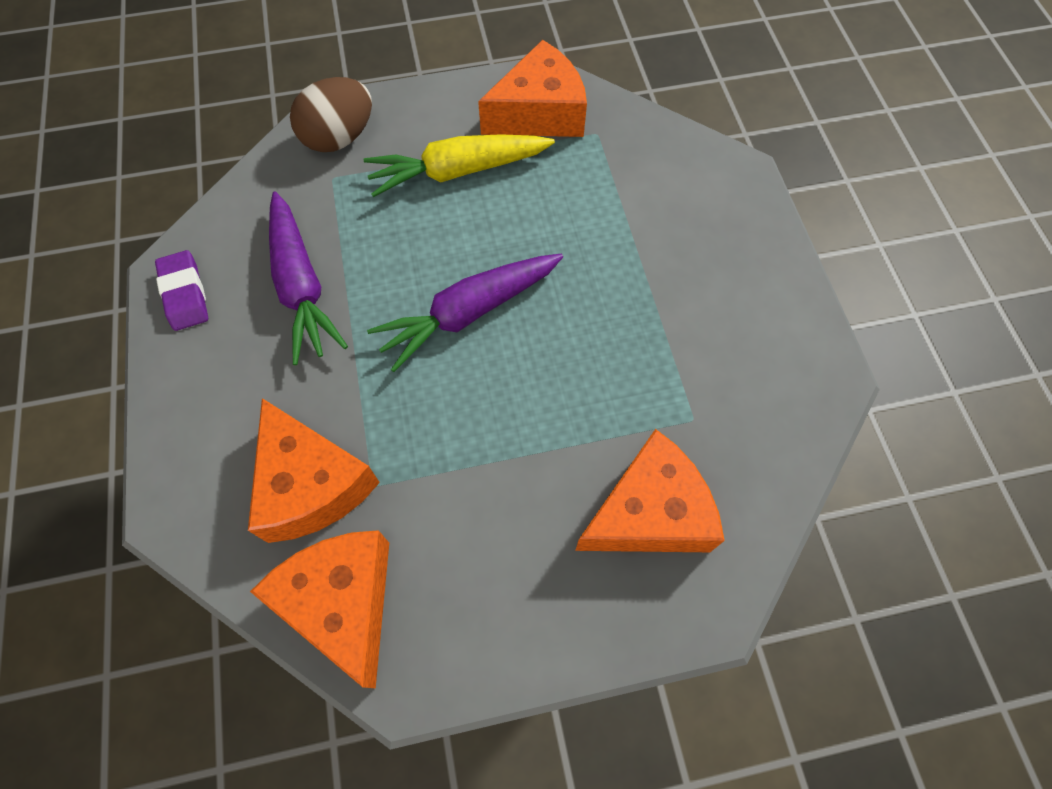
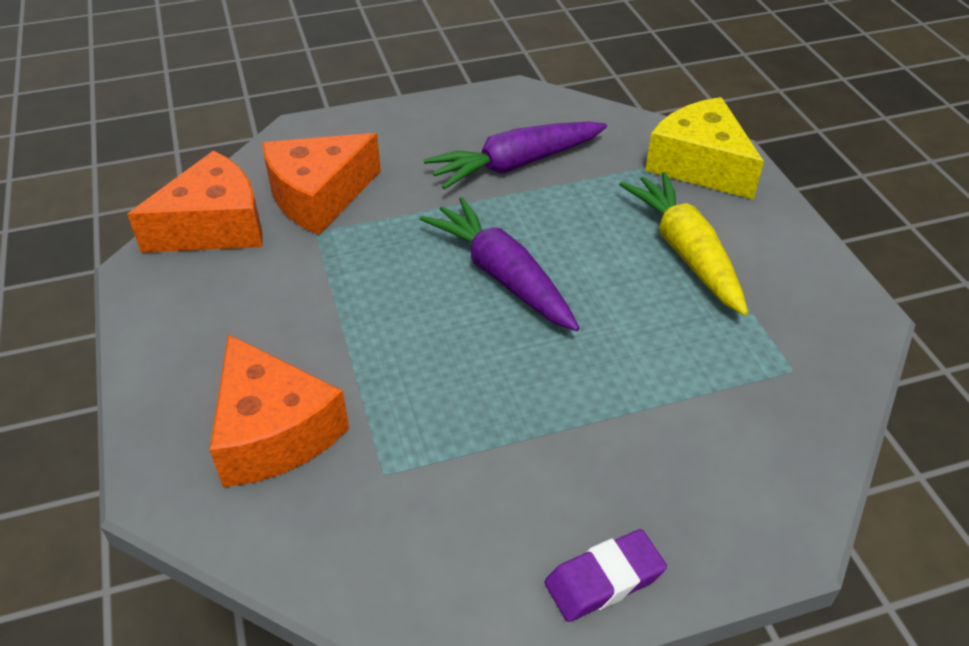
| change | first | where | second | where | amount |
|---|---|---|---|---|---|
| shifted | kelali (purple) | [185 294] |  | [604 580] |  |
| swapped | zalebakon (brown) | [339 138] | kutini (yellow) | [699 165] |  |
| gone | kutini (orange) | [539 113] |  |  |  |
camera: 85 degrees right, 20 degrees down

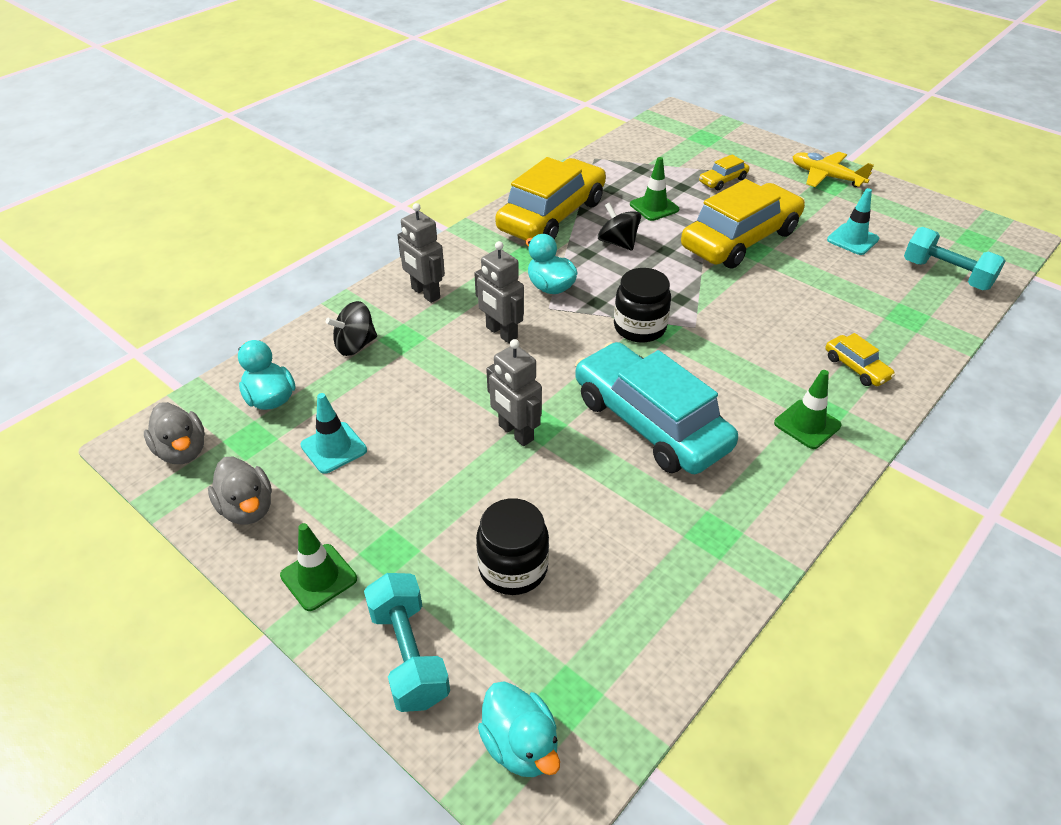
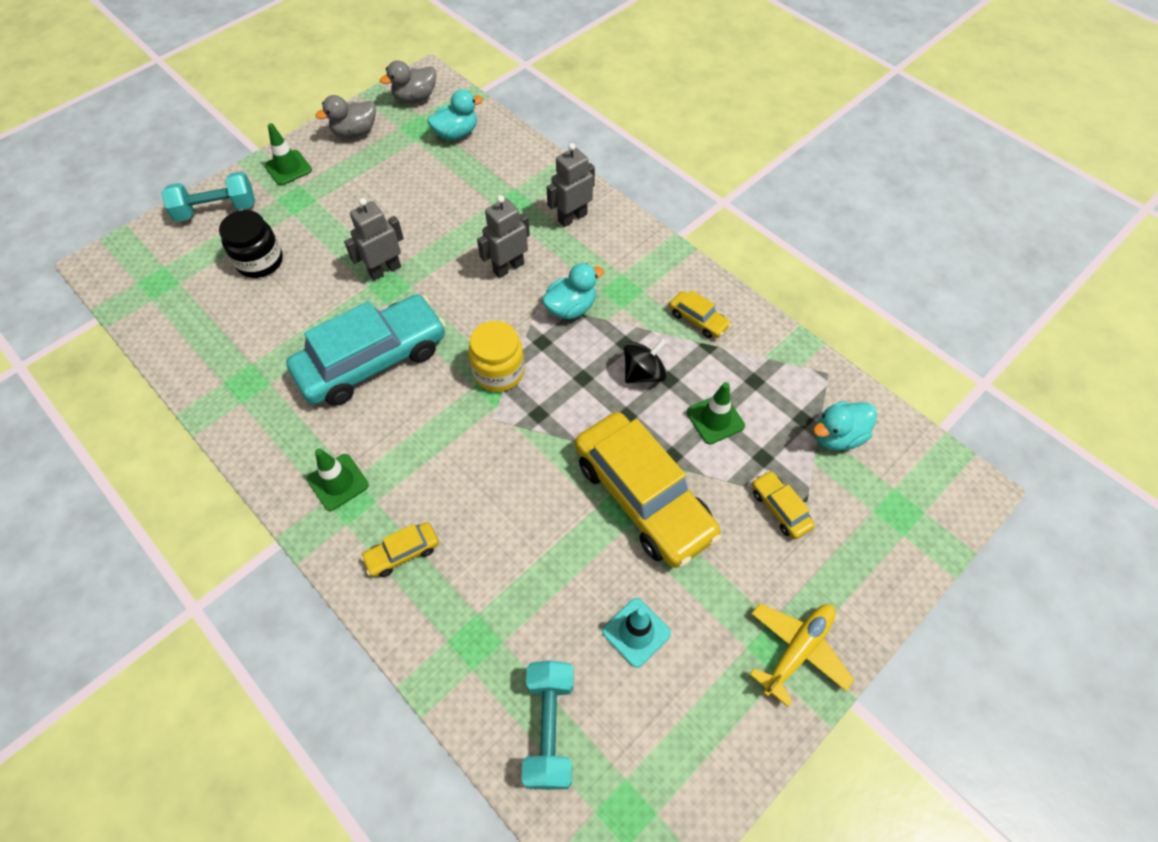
| change | first | where | second | where | amount |
|---|---|---|---|---|---|
| gone | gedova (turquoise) | [333 448] |  |  |  |
| gone | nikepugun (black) | [355 345] |  |  |  |
| shifted | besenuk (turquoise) | [520 745] |  | [837 436] |  |
| scaled | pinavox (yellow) | [552 215] |  | [698 320] | x0.43 |
| repainted | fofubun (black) | [639 327] | fofubun (yellow) | [499 372] |  |
| rotated | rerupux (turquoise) | [946 274] |  | [549 728] | 45 degrees counterclockwise |
camera: 95 degrees right, 15 degrees up

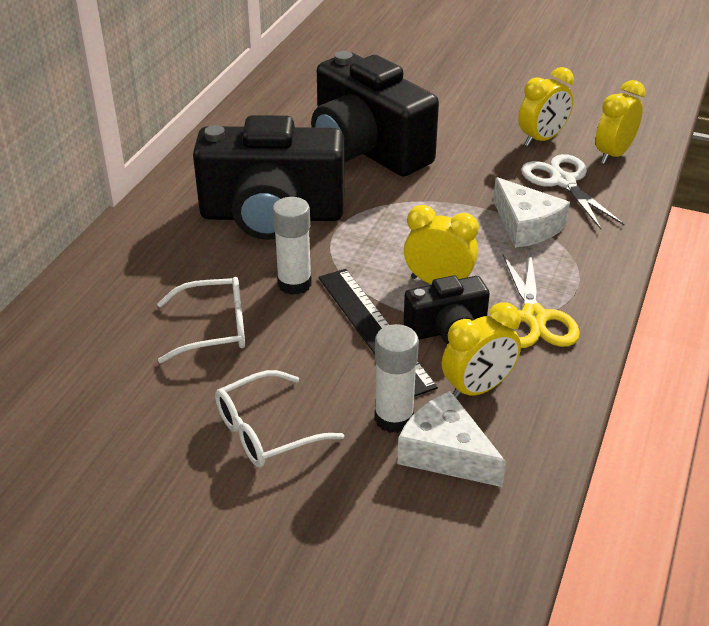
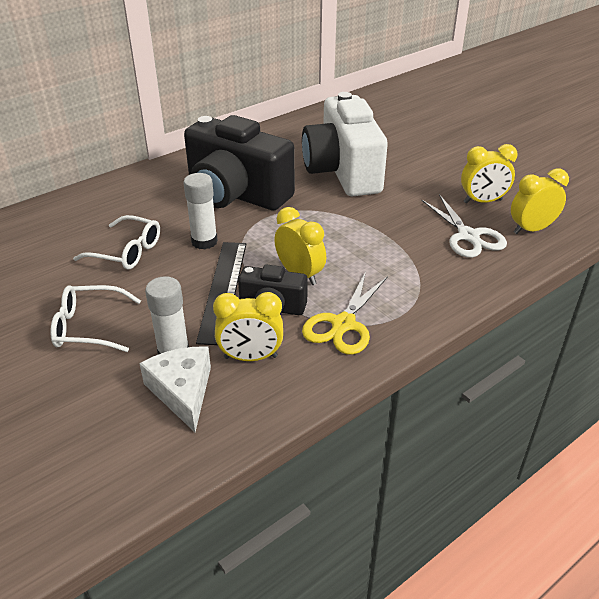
| change | first | where | second | where | amount |
|---|---|---|---|---|---|
| repainted | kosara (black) | [367 150] | kosara (white) | [343 171] |  |
| gone | kutini (white) | [526 225] |  |  |  |
| rotated | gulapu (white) | [563 181] |  | [468 236] | 150 degrees clockwise |
camera: 30 degrees right, 0 degrees up

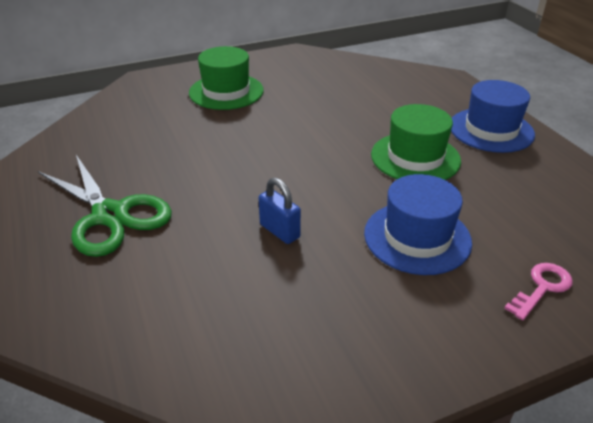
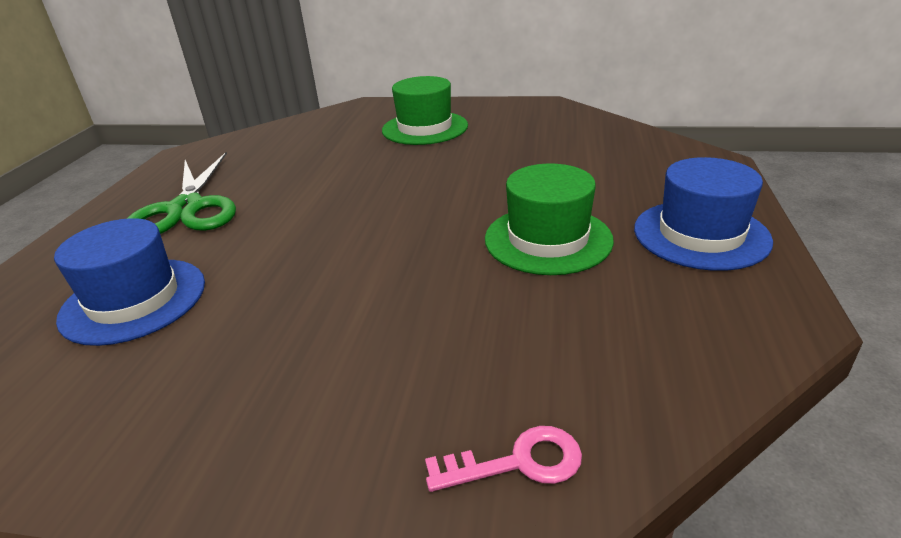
| change | first | where | second | where | amount |
|---|---|---|---|---|---|
| gone | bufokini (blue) | [279 231] |  |  |  |
| shifted | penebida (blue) | [417 237] |  | [134 300] |  |
camera: 35 degrees right, 5 degrees down

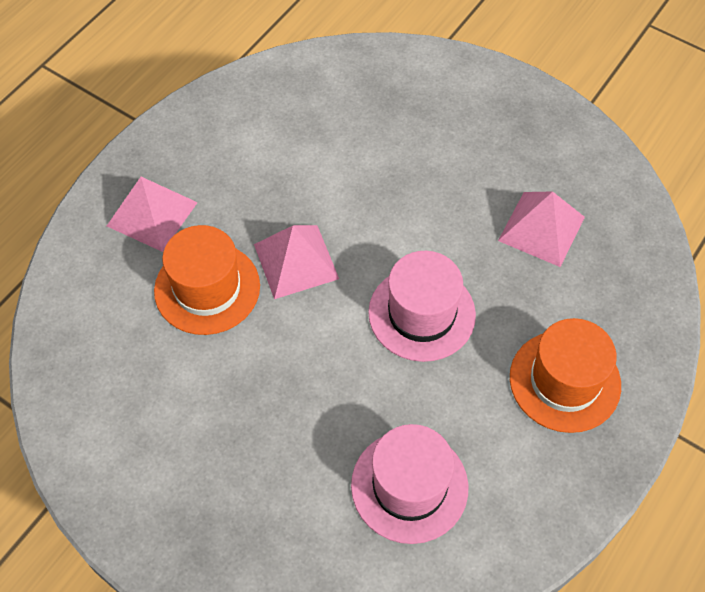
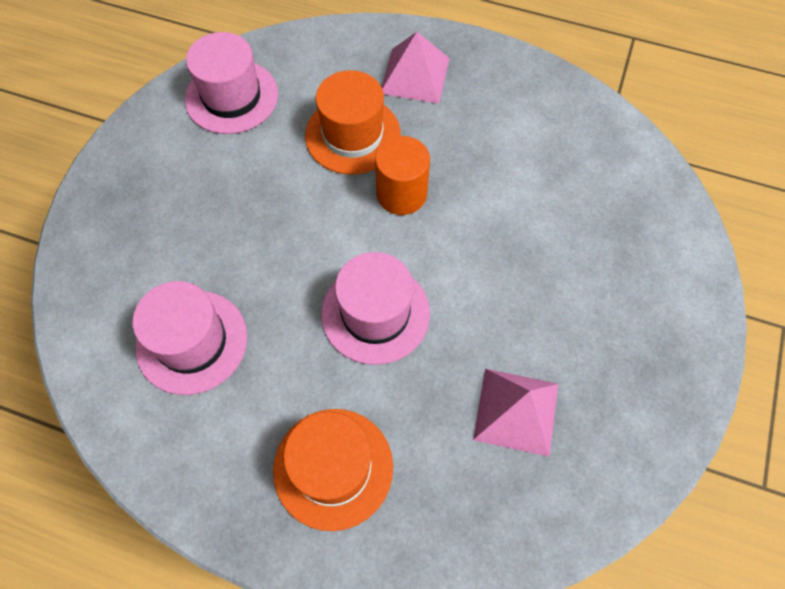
| change | first | where | second | where | amount |
|---|---|---|---|---|---|
| swapped | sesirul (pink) | [296 261] | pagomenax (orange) | [401 194] |  |
| new |  |  | penebida (pink) | [231 96] |  |
camera: 75 degrees right, 5 degrees up

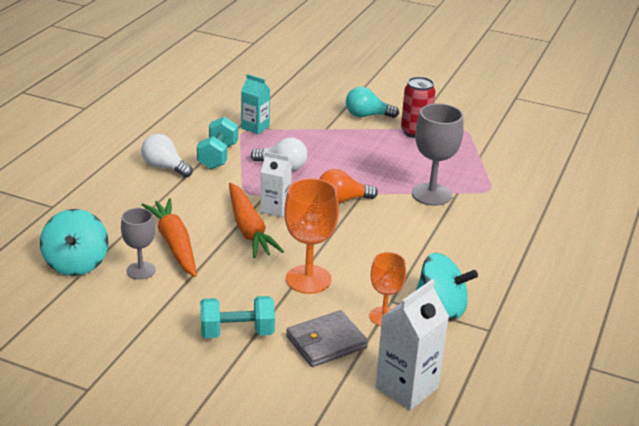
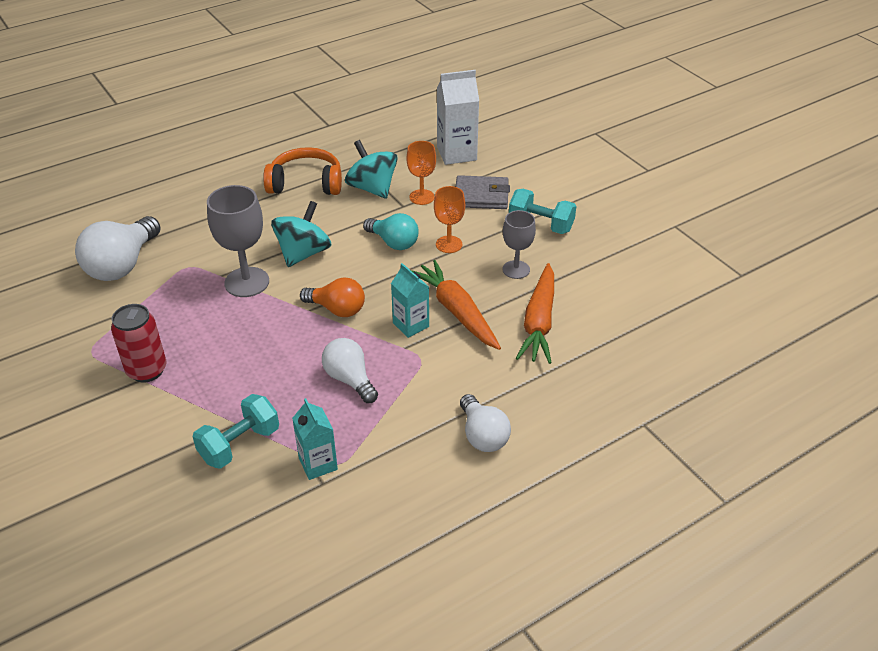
| change | first | where | second | where | amount |
|---|---|---|---|---|---|
| shifted | nikepugun (turquoise) | [76 263] |  | [303 253] |  |
| shifted | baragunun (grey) | [141 270] |  | [516 269] |  |
| shifted | rerupux (turquoise) | [218 156] |  | [239 444] |  |
| rotated | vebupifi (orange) | [249 229] |  | [456 311] | 45 degrees counterclockwise |
| repainted | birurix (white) | [275 209] | birurix (turquoise) | [411 325] |  |
| scaled | baragunun (orange) | [308 279] |  | [449 244] | x0.63 |
| shifted | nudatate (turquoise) | [367 115] |  | [393 242] |  |
| new |  |  | nudatate (white) | [122 265] |  |
| new |  |  | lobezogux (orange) | [306 183] |  |
camera: 145 degrees left, 10 degrees up

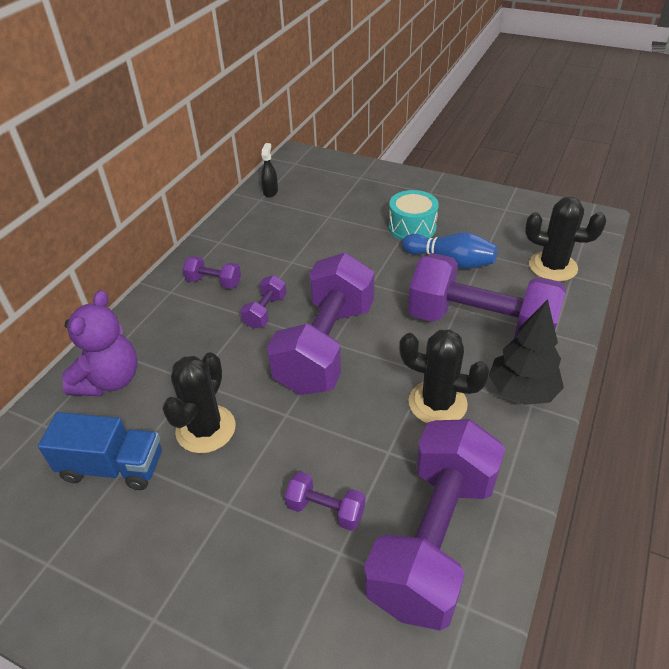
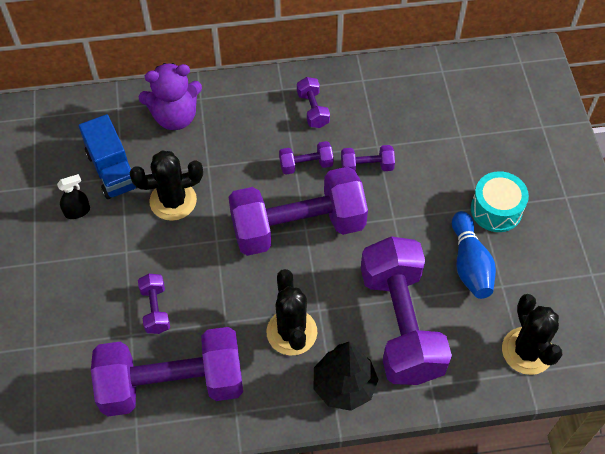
| change | first | where | second | where | amount |
|---|---|---|---|---|---|
| shifted | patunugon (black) | [270 191] |  | [77 211] |  |
| new |  |  | rerupux (purple) | [367 166] |  |
camera: 55 degrees right, 15 degrees up

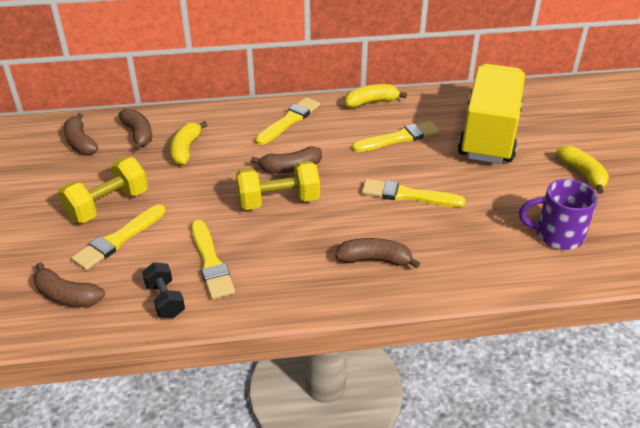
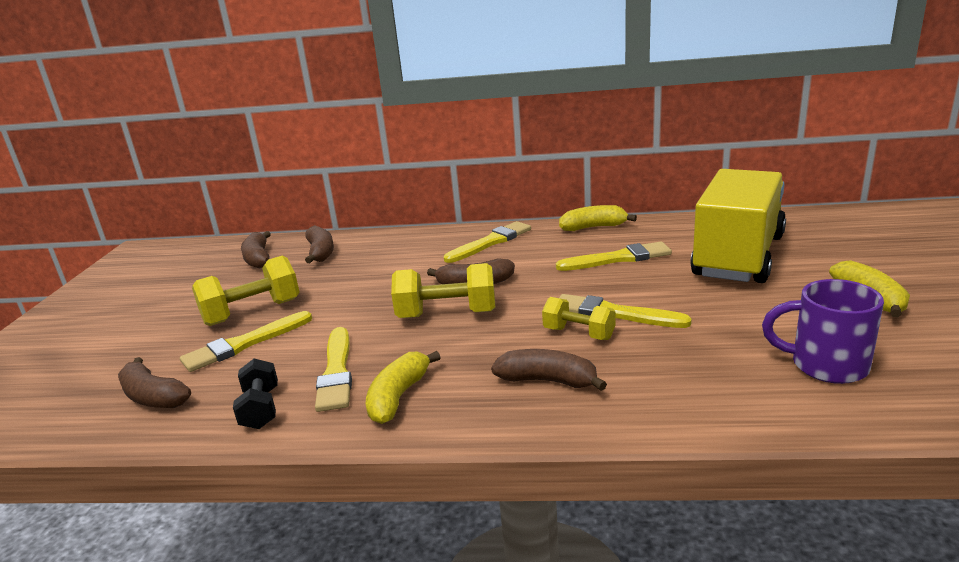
| change | first | where | second | where | amount |
|---|---|---|---|---|---|
| shifted | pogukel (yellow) | [186 150] |  | [398 397] |  |
| new |  |  | rerupux (yellow) | [578 333] |  |
camera: 15 degrees right, 15 degrees down

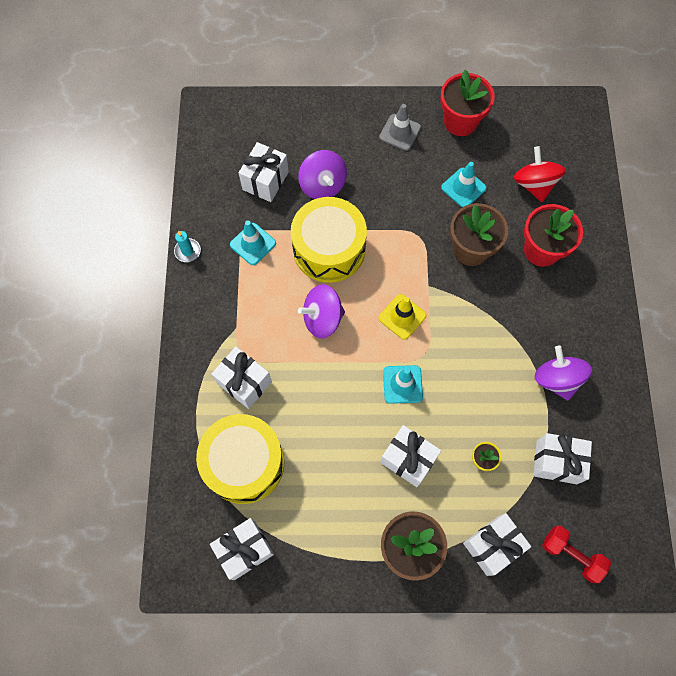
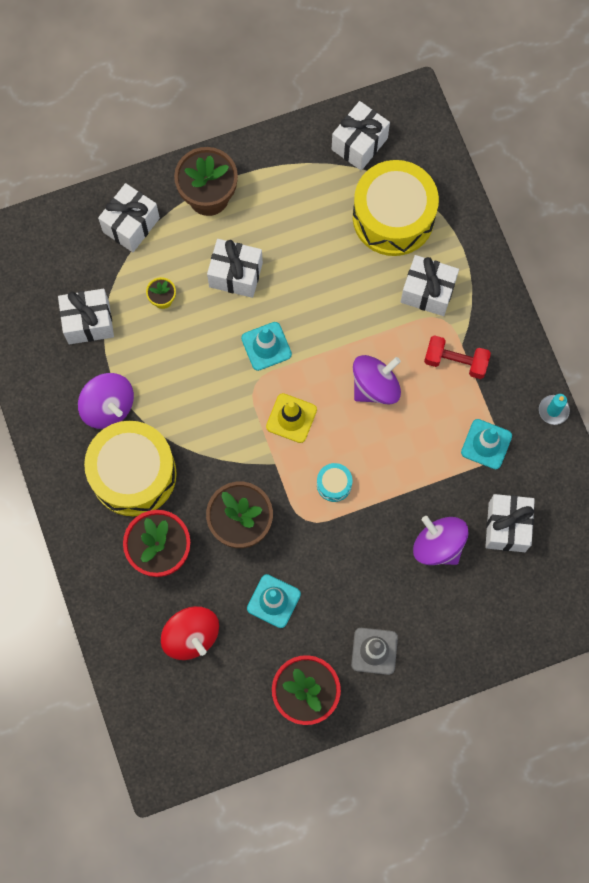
| change | first | where | second | where | amount |
|---|---|---|---|---|---|
| shifted | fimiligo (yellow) | [329 249] |  | [133 474] |  |
| shifted | rerupux (red) | [571 555] |  | [455 361] |  |
| new |  |  | fimiligo (turquoise) | [334 484] |  |
camera: 160 degrees right, 5 degrees up

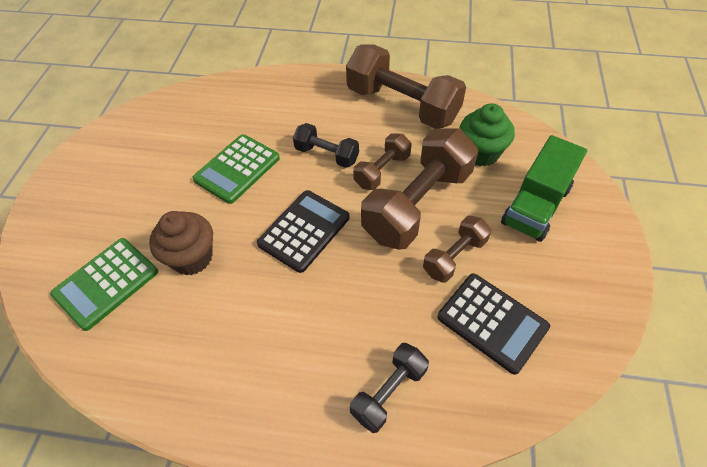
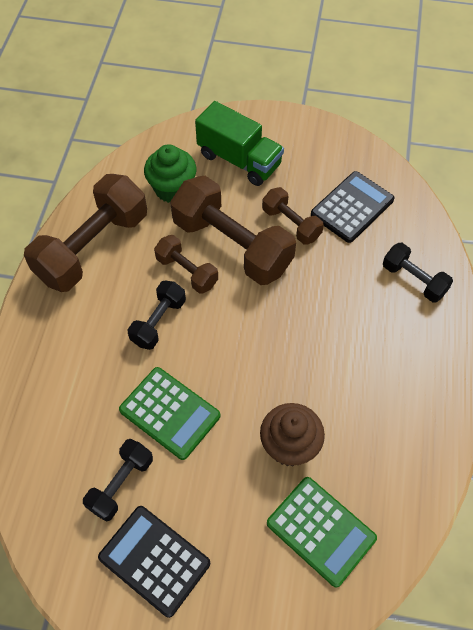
| change | first | where | second | where | amount |
|---|---|---|---|---|---|
| shifted | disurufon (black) | [304 230] |  | [154 560] |  |
| new |  |  | rerupux (black) | [121 484] |  |
camera: 90 degrees left, 5 degrees up

